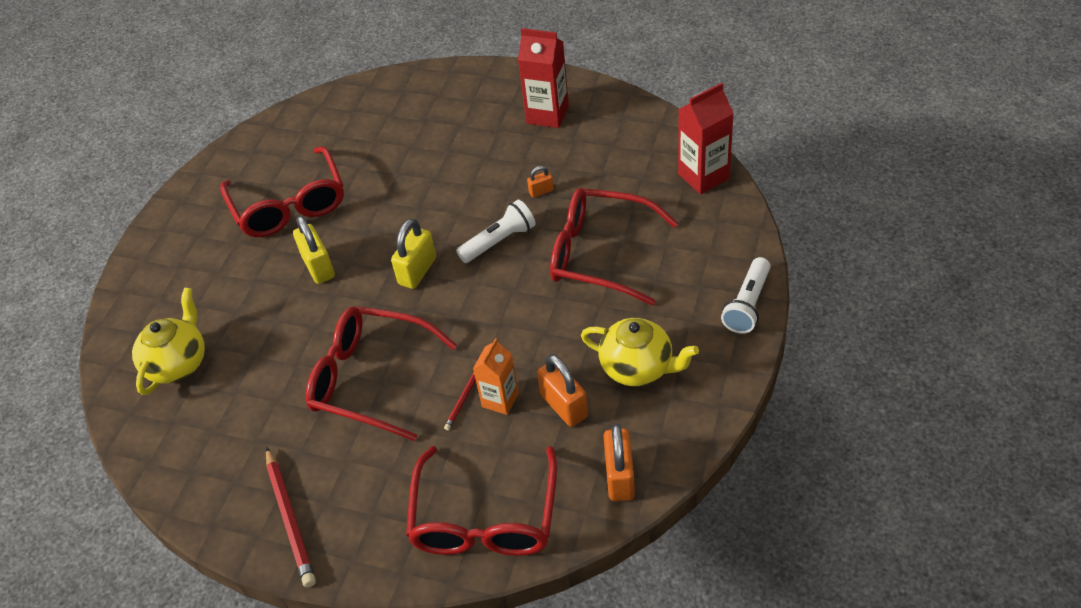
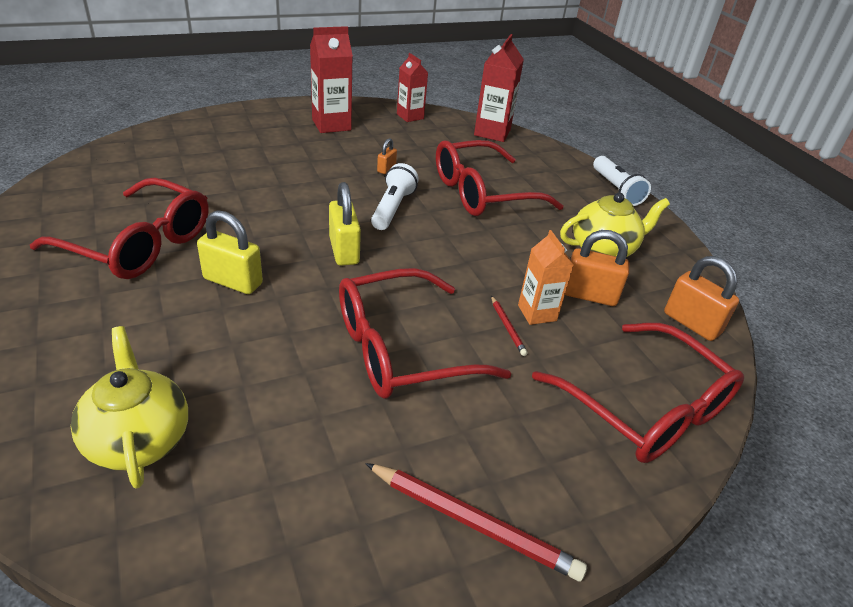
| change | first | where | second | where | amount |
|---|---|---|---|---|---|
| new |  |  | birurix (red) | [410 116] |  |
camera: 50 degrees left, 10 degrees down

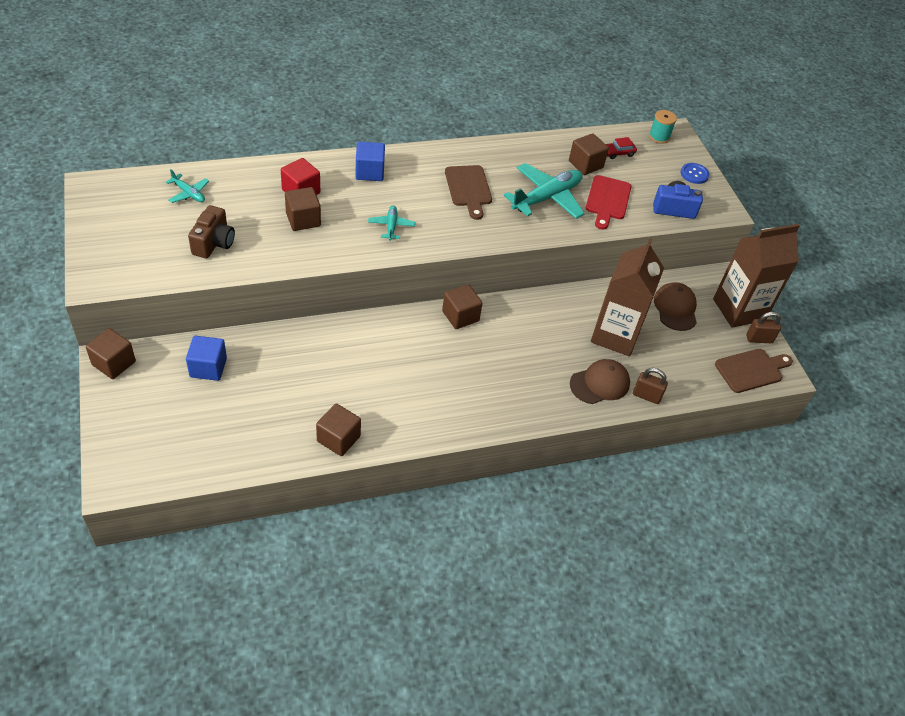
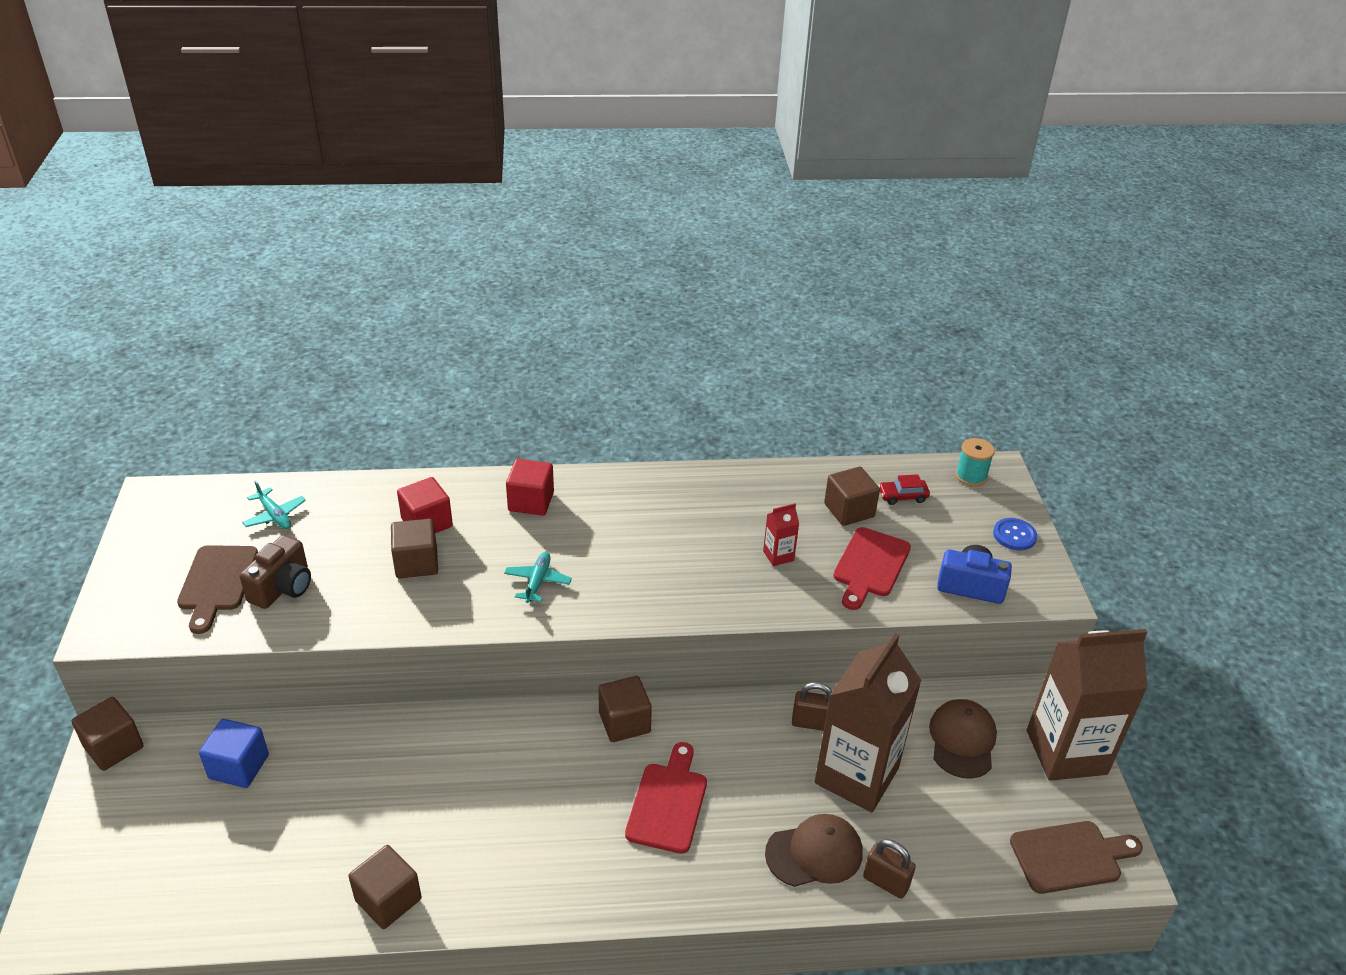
| change | first | where | second | where | amount |
|---|---|---|---|---|---|
| repainted | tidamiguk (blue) | [369 172] | tidamiguk (red) | [531 501] |  |
| shifted | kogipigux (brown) | [468 189] |  | [217 583] |  |
| swapped | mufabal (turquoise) | [547 198] | birurix (red) | [778 556] |  |
| shifted | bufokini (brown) | [759 339] |  | [811 723] |  |
| new |  |  | kogipigux (red) | [668 803] |  |
camera: 15 degrees right, 10 degrees down

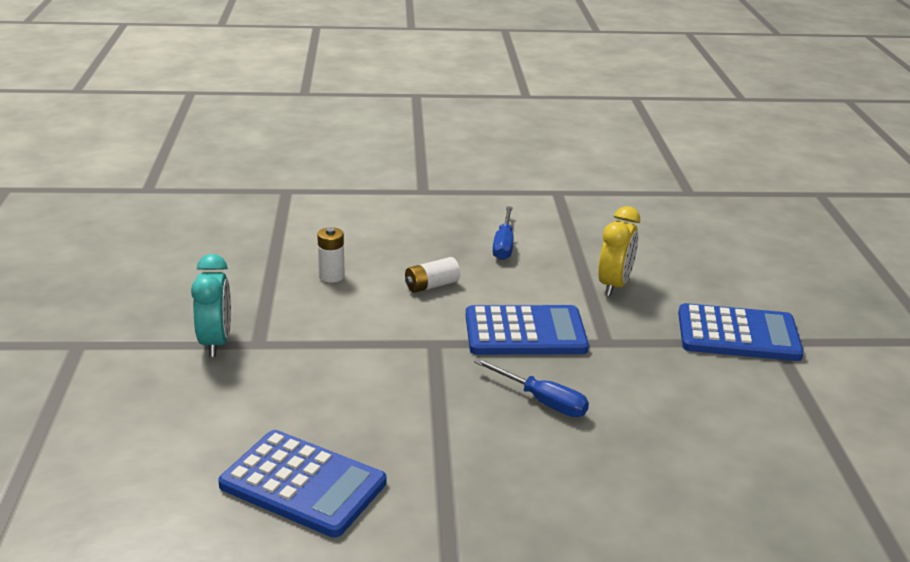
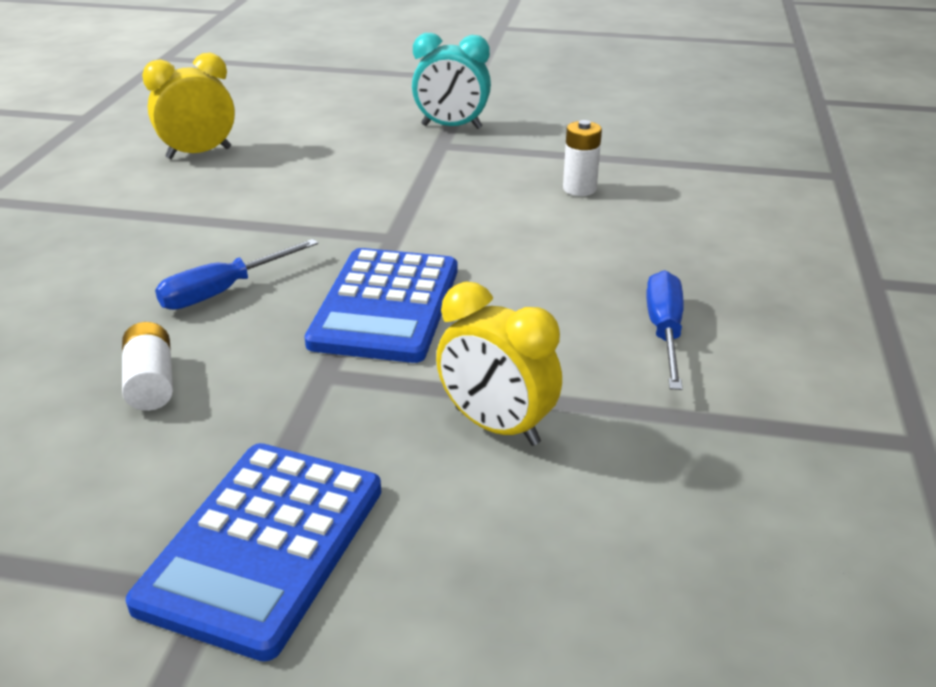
| change | first | where | second | where | amount |
|---|---|---|---|---|---|
| swapped | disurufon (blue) | [303 484] | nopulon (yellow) | [199 153] |  |
| shifted | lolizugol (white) | [431 285] |  | [151 382] |  |
| rotated | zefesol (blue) | [503 245] |  | [664 332] | 75 degrees clockwise |
camera: 105 degrees right, 5 degrees up

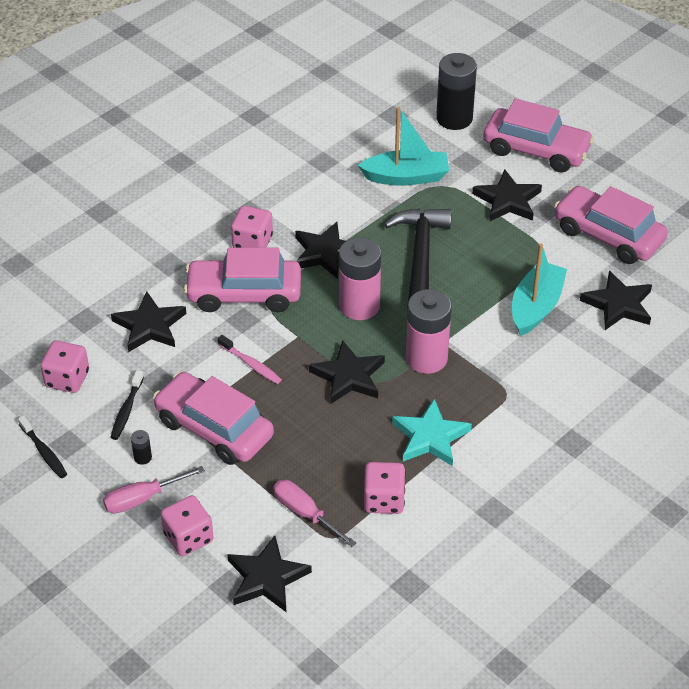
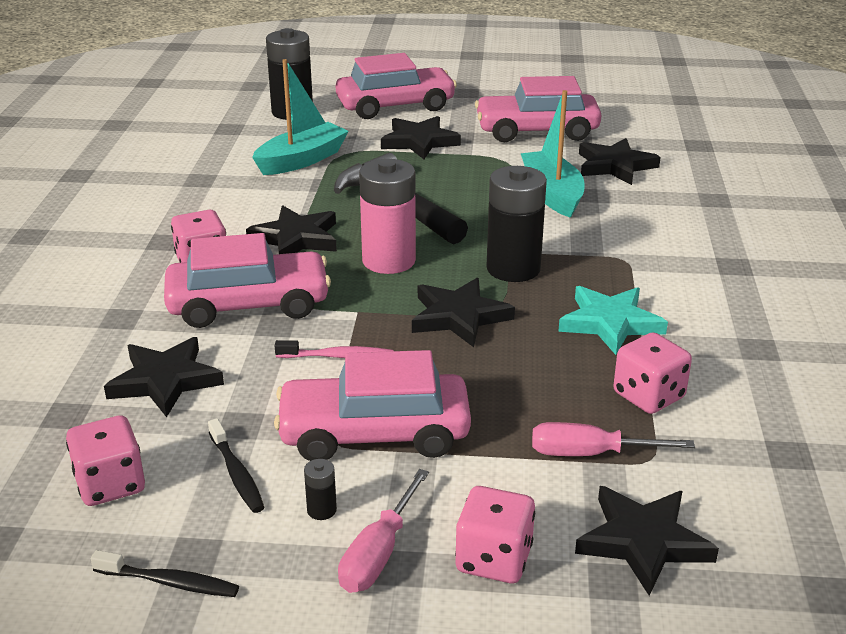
| change | first | where | second | where | amount |
|---|---|---|---|---|---|
| rotated | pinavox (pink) | [244 294] |  | [249 304] | 150 degrees counterclockwise |
| repainted | lolizugol (pink) | [426 358] | lolizugol (black) | [513 269] |  |
camera: 40 degrees left, 15 degrees down

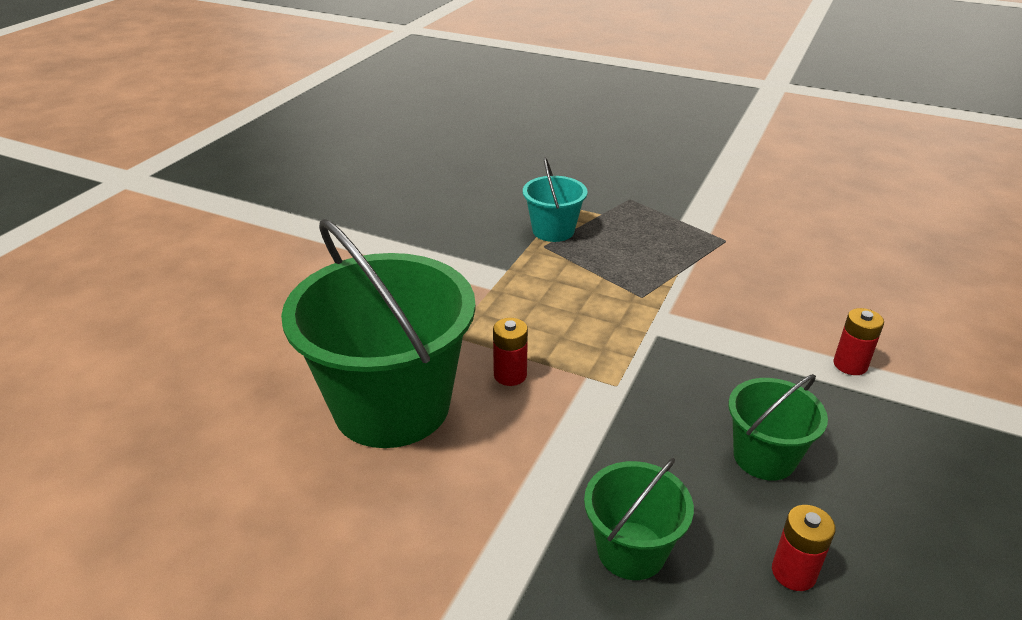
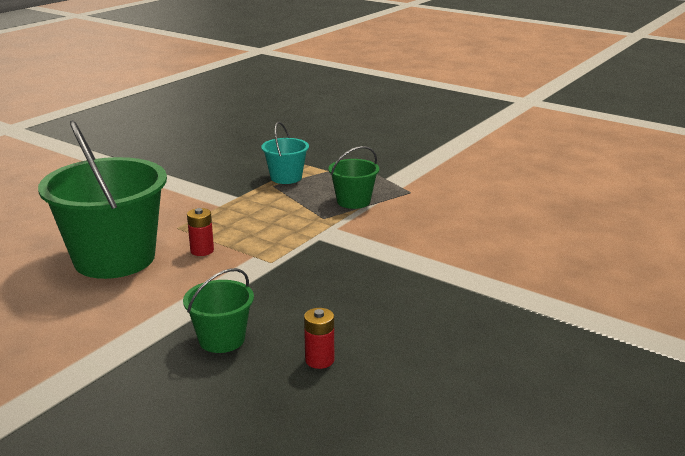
| change | first | where | second | where | amount |
|---|---|---|---|---|---|
| shifted | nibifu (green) | [764 457] |  | [353 201] |  |
| gone | lolizugol (red) | [850 365] |  |  |  |
camera: 10 degrees right, 10 degrees down

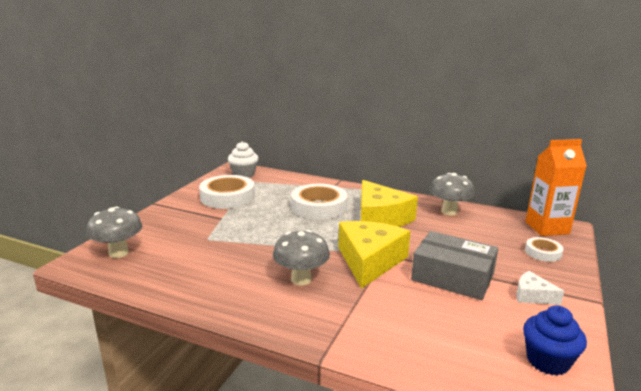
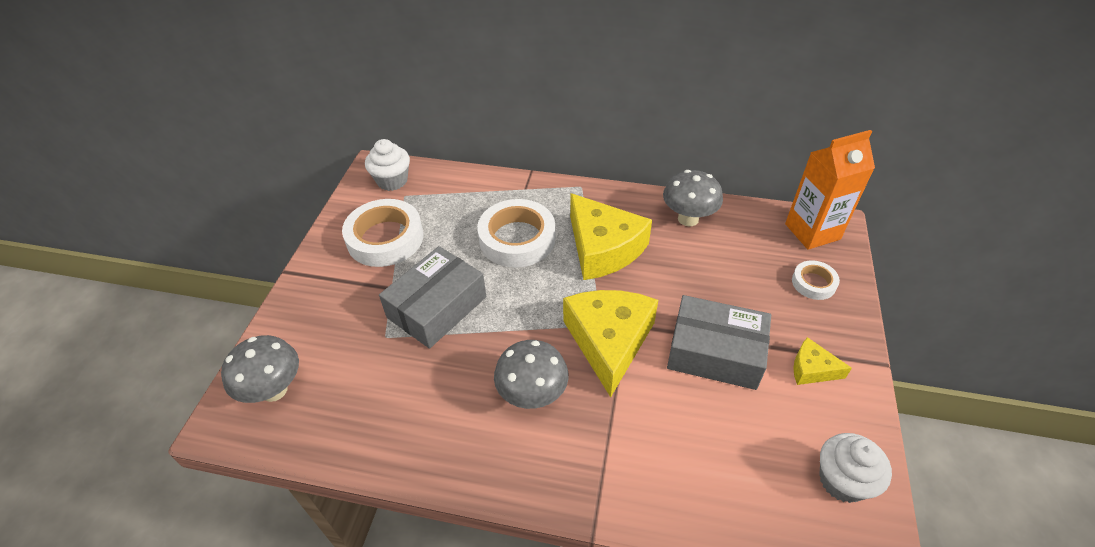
| change | first | where | second | where | amount |
|---|---|---|---|---|---|
| repainted | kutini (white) | [532 296] | kutini (yellow) | [812 369] |  |
| repainted | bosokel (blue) | [547 361] | bosokel (white) | [842 480] |  |
| new |  |  | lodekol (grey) | [437 307] |  |
camera: 10 degrees left, 25 degrees up

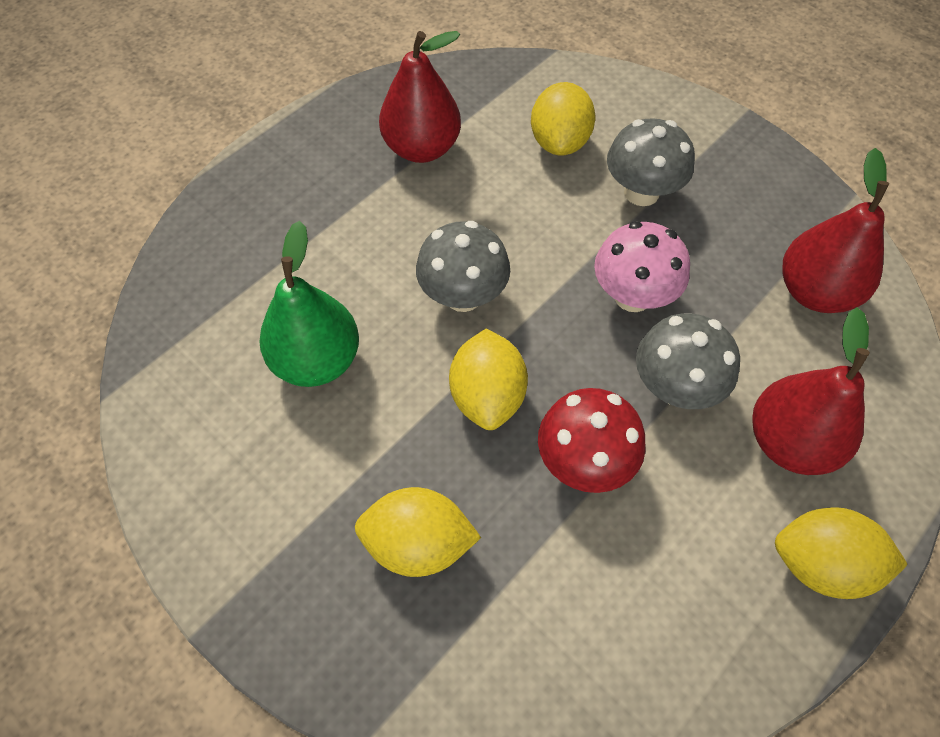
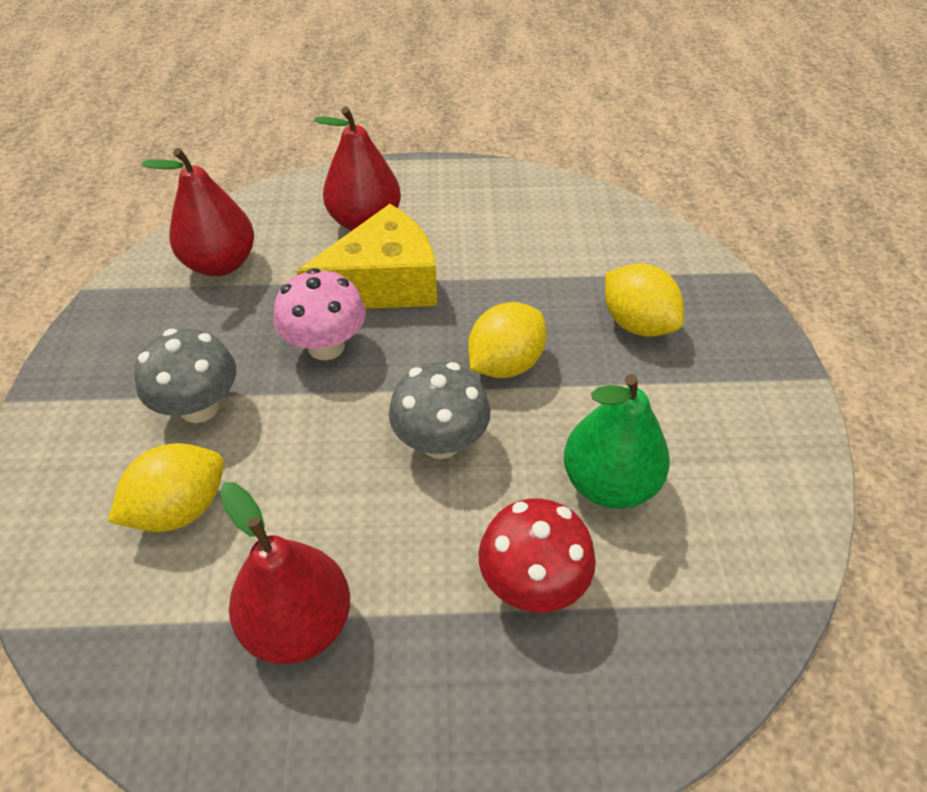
| change | first | where | second | where | amount |
|---|---|---|---|---|---|
| shifted | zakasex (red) | [584 462] |  | [532 583] |  |
| swapped | zakasex (grey) | [674 387] | kutini (yellow) | [383 284] |  |
| gone | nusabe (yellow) | [821 564] |  |  |  |
camera: 135 degrees left, 10 degrees down

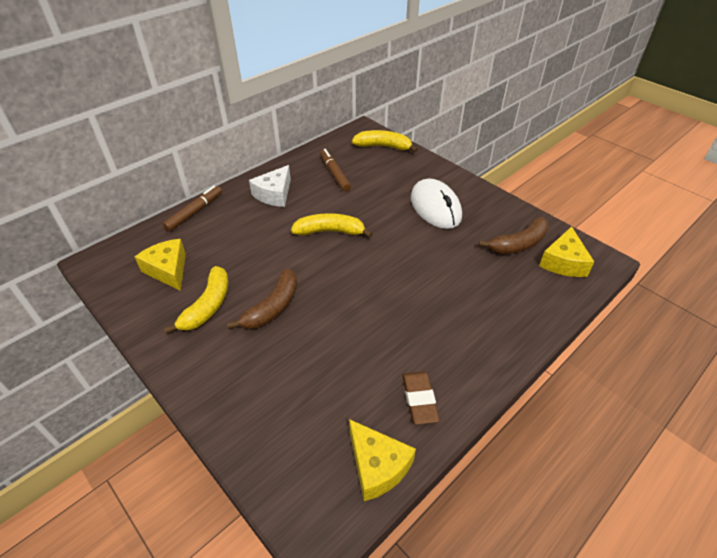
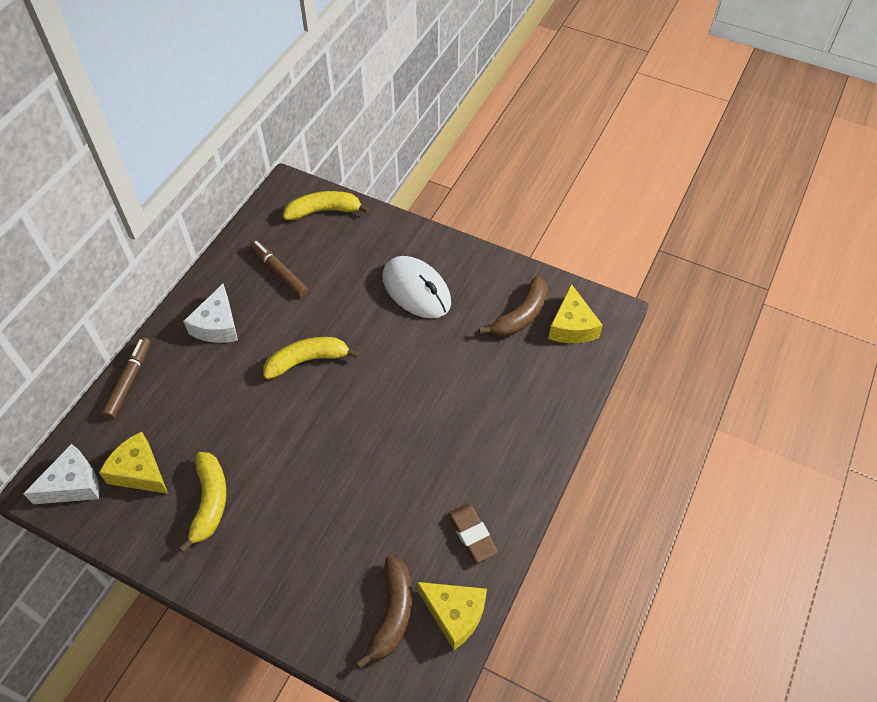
| change | first | where | second | where | amount |
|---|---|---|---|---|---|
| shifted | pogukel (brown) | [273 307] |  | [392 614] |  |
| new |  |  | kutini (white) | [73 484] |  |
camera: 20 degrees left, 10 degrees up

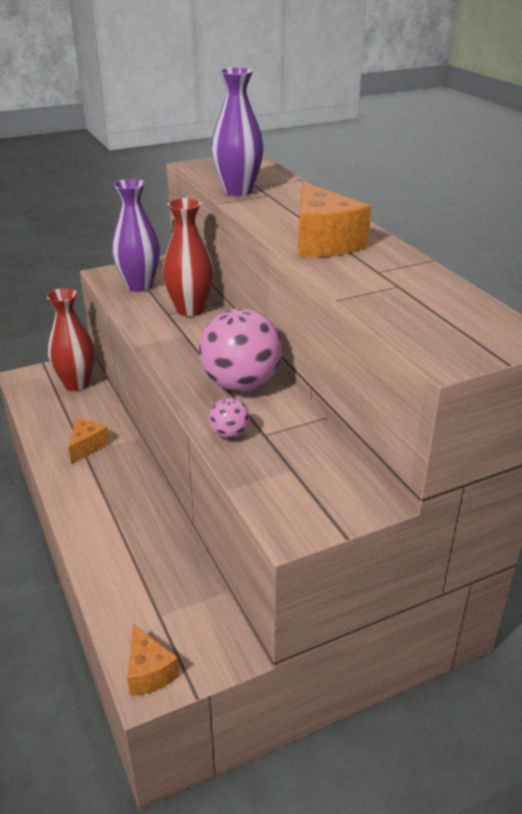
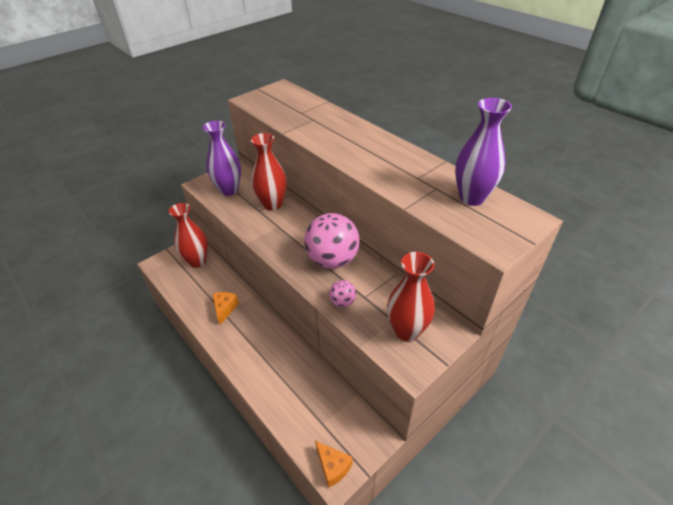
| change | first | where | second | where | amount |
|---|---|---|---|---|---|
| shifted | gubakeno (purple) | [238 191] |  | [472 198] |  |
| gone | kutini (orange) | [323 242] |  |  |  |
| new |  |  | gubakeno (red) | [407 331] |  |
camera: 15 degrees left, 10 degrees up

